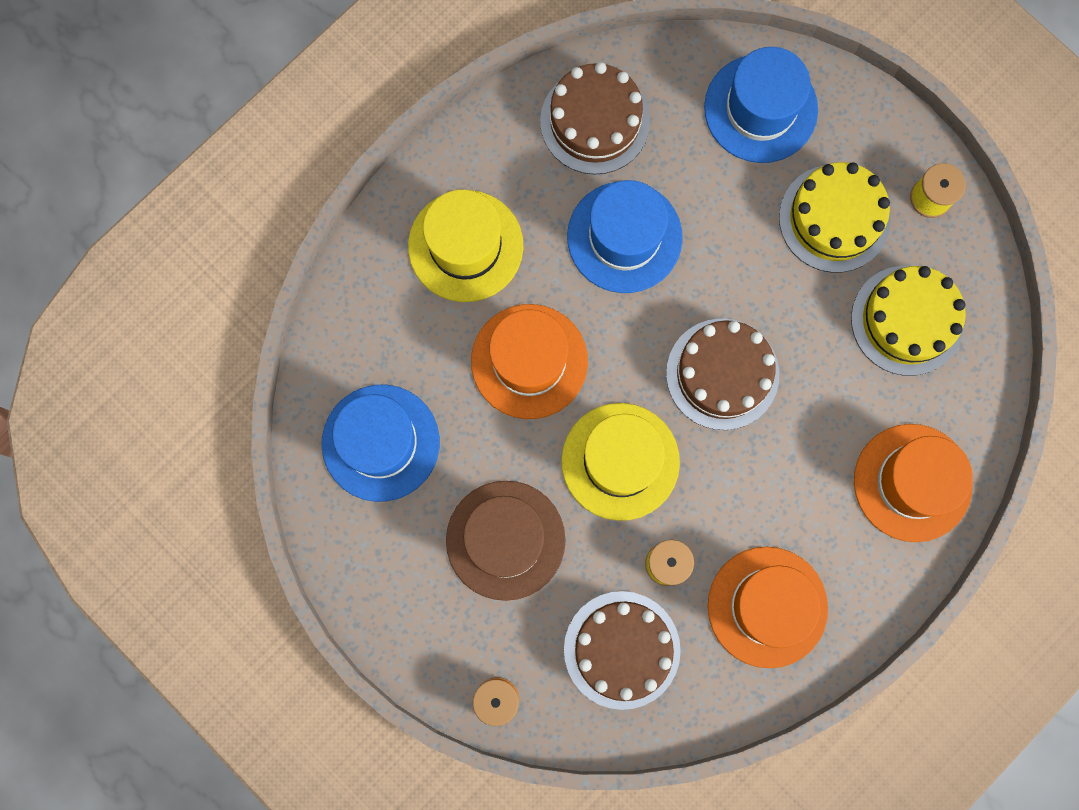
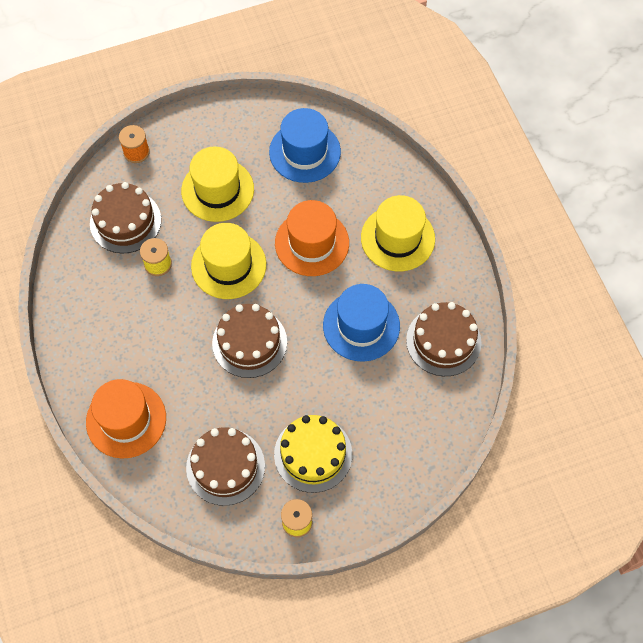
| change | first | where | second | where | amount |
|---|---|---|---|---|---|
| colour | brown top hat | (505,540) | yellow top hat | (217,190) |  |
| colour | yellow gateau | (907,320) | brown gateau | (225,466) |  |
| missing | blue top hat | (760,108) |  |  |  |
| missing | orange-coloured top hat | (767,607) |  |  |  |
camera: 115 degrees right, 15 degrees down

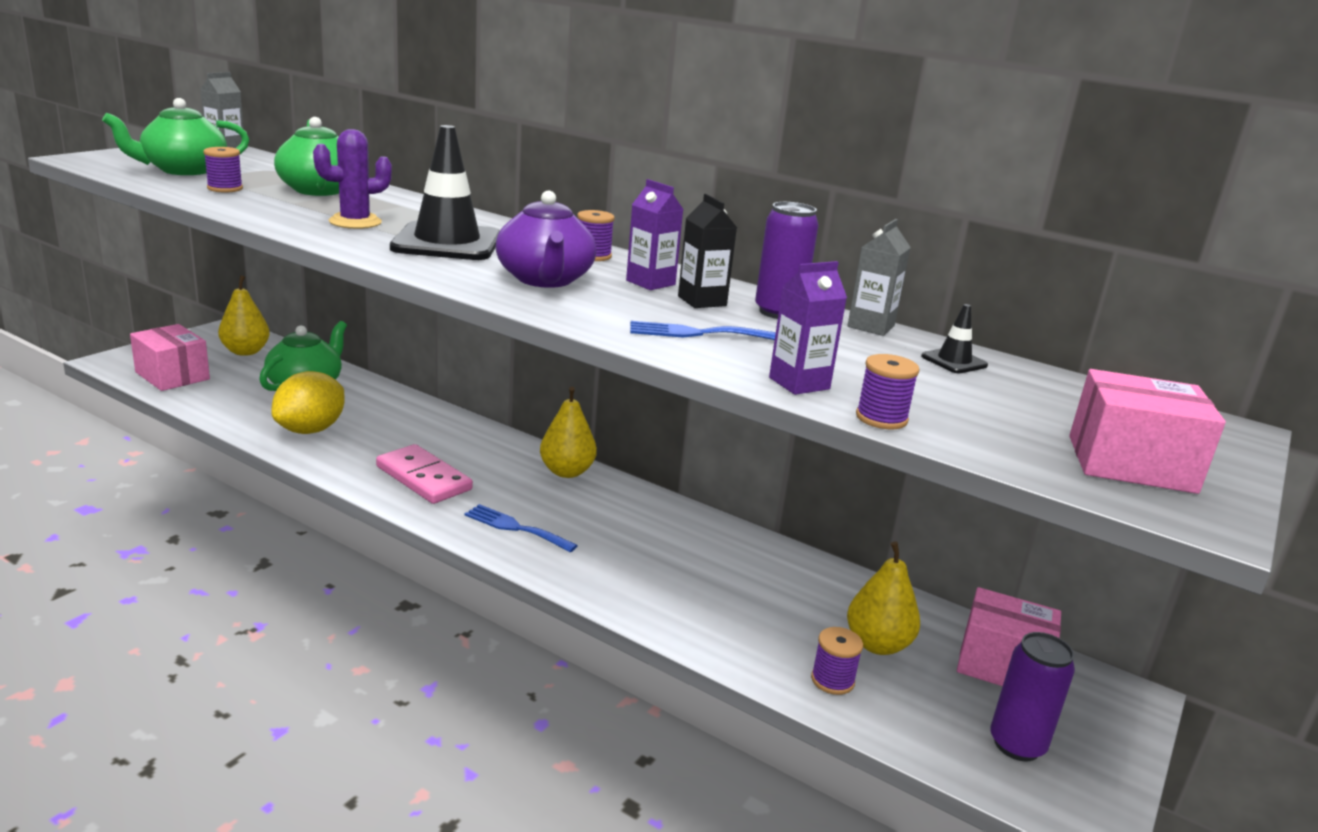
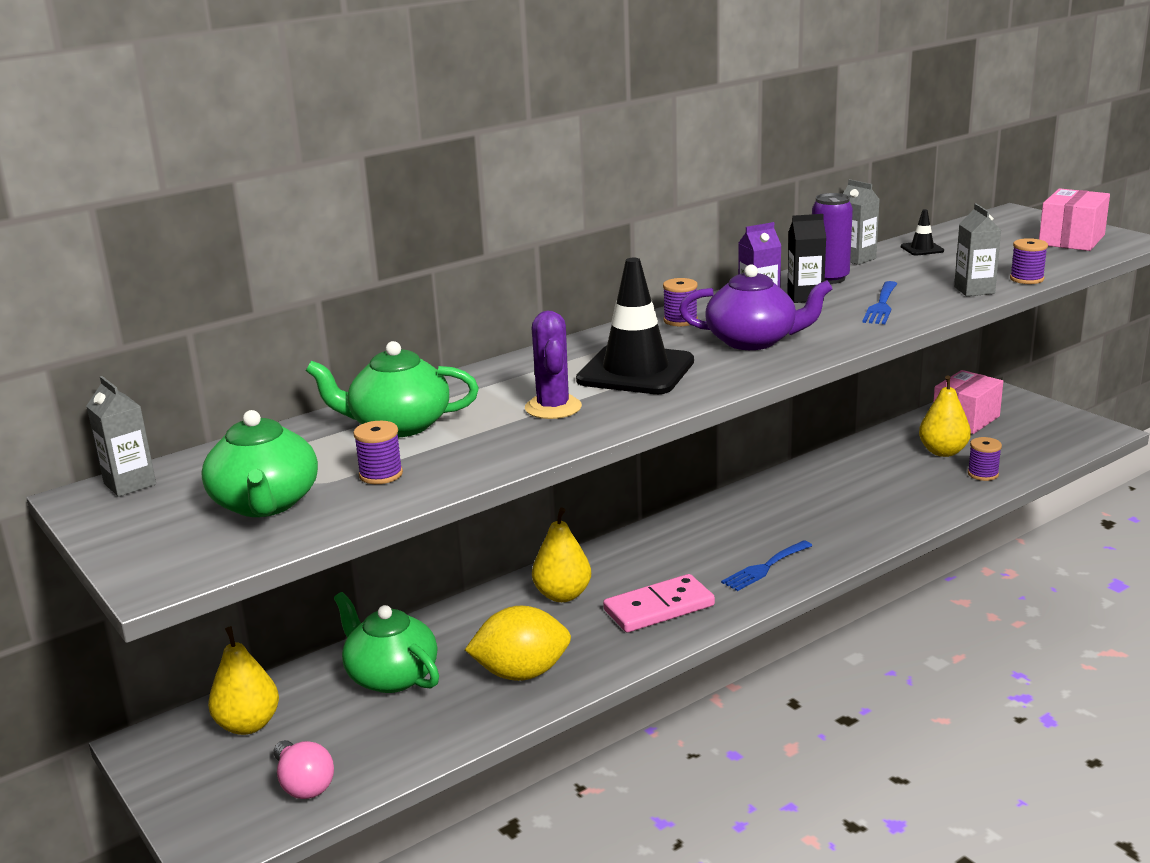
| change | first | where | second | where | amount |
|---|---|---|---|---|---|
| exchanged | pink package | (172,376) | pink light bulb | (303,784) |  |
| spun | yellow toy lemon | (310,430) |  | (521,673) | 60 degrees counterclockwise |
| relocated | yellow pear fruit | (567,472) |  | (562,595) |  |
| colour | royal purple juice carton | (799,383) | grey juice carton | (974,290) |  |
| missing | royal purple soda can | (1016,745) |  |  |  |
camera: 65 degrees left, 0 degrees up

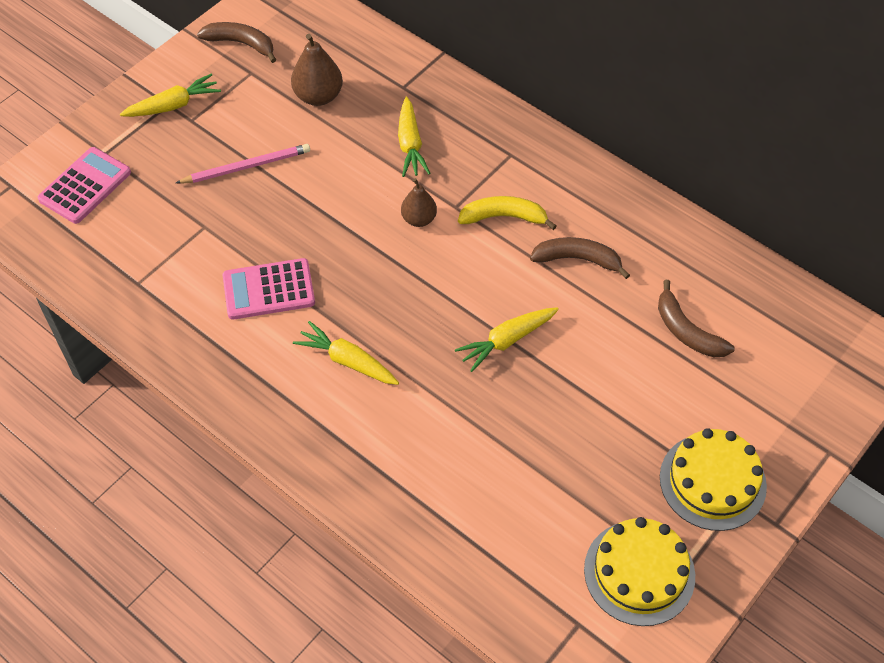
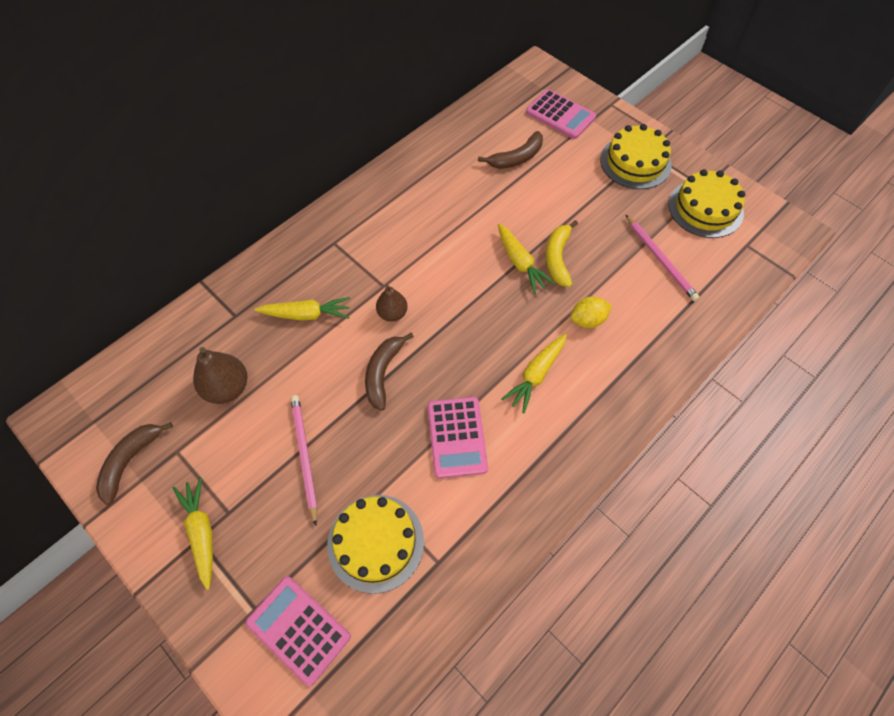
| change | first | where | second | where | amount |
|---|---|---|---|---|---|
| appeared |  |  | yellow gateau | (376,542) |  |
| relocated | brown banana fruit | (578,259) |  | (383,373) |  |
| appeared |  |  | pink adding machine | (560,115) |  |
| relocated | yellow banana fruit | (504,217) |  | (558,258) |  |
| appeared |  |  | yellow toy lemon | (587,320) |  |
| appeared |  |  | pink pencil | (660,259) |  |
camera: 85 degrees left, 5 degrees up

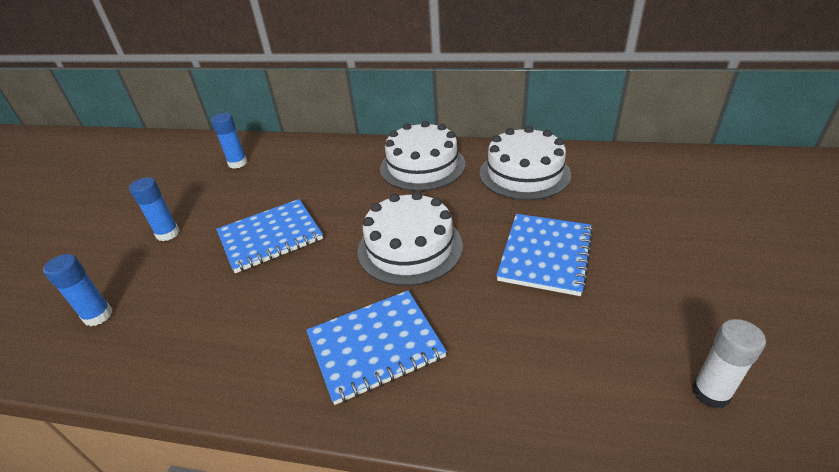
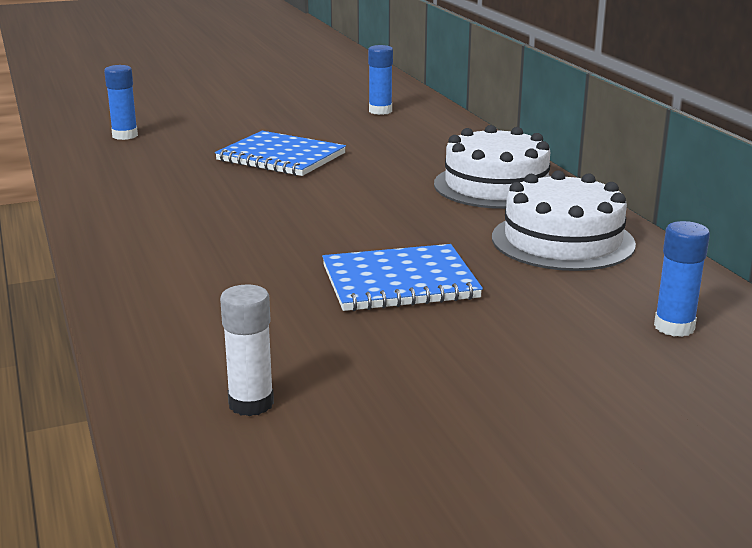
| change | first | where | second | where | amount |
|---|---|---|---|---|---|
| relocated | blue glue | (168,234) |  | (674,327) |  |
| missing | blue exercise book | (375,346) |  |  |  |
| missing | pure white gateau | (410,247) |  |  |  |
camera: 55 degrees right, 15 degrees down

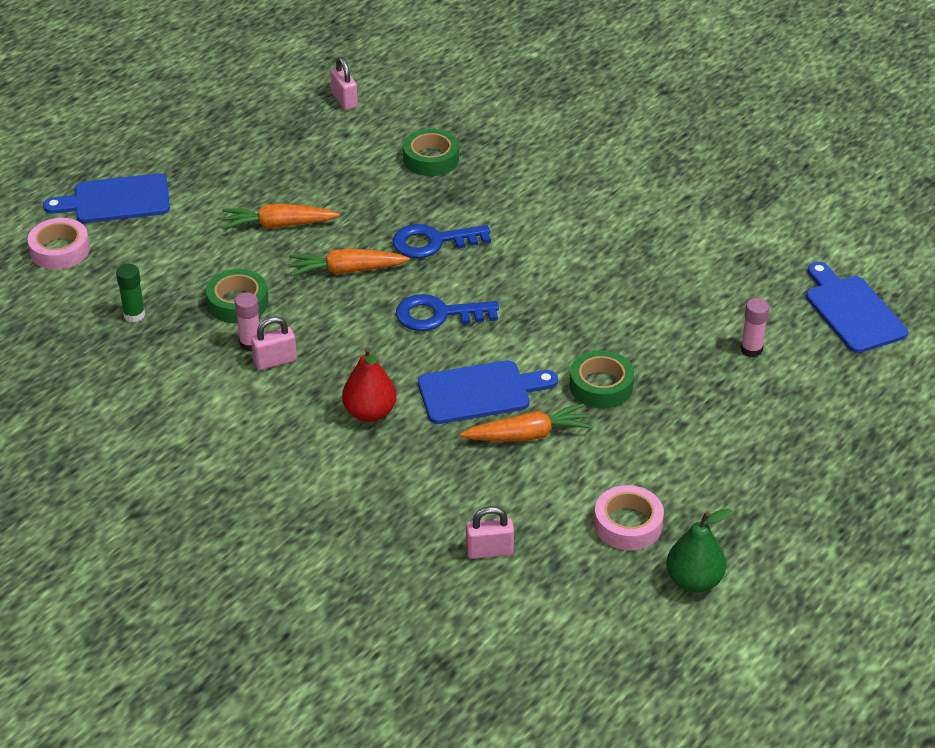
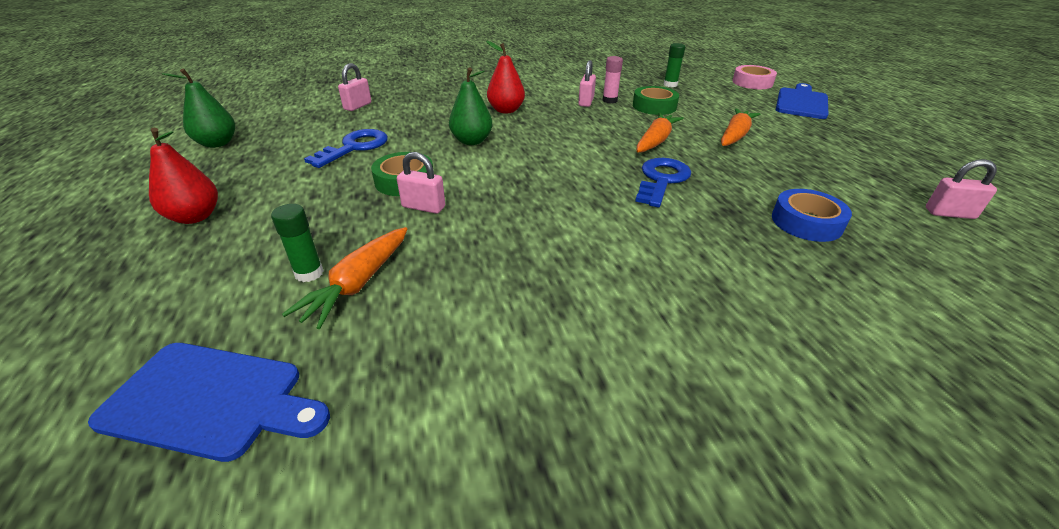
| change | first | where | second | where | amount |
|---|---|---|---|---|---|
| appeared |  |  | crimson pear fruit | (195,217) |  |
| colour | pink glue | (751,349) | emerald glue | (309,273) |  |
| relocated | orange-coloured carrot | (528,435) |  | (358,284) |  |
| relocated | blue door key | (438,315) |  | (354,147) |  |
| appeared |  |  | pink small lock | (423,207) |  |
| exchanged | blue bread board | (479,392) | emerald pear fruit | (471,141) |  |
| colour | emerald roll of tape | (431,159) | blue roll of tape | (806,222) |  |
| missing | pink roll of tape | (628,524) |  |  |  |
camera: 125 degrees right, 5 degrees down

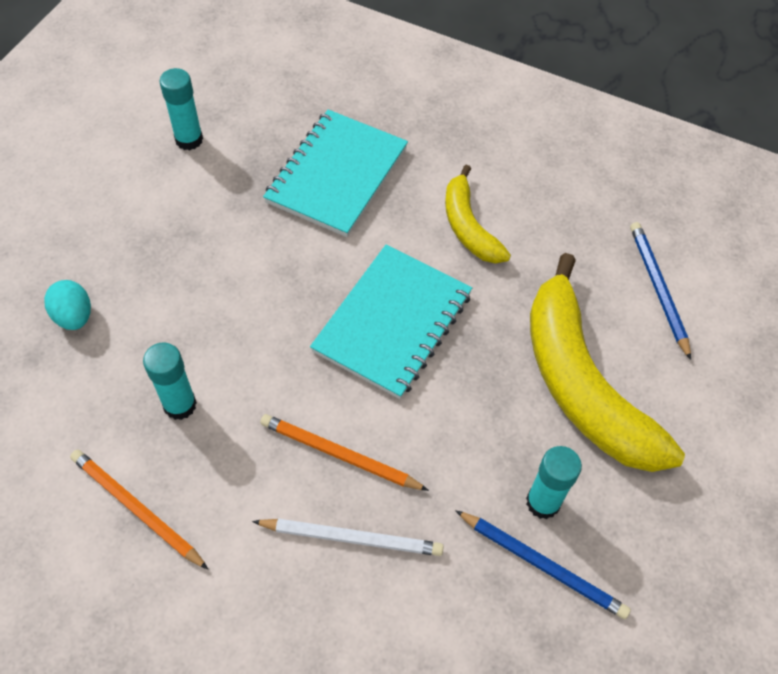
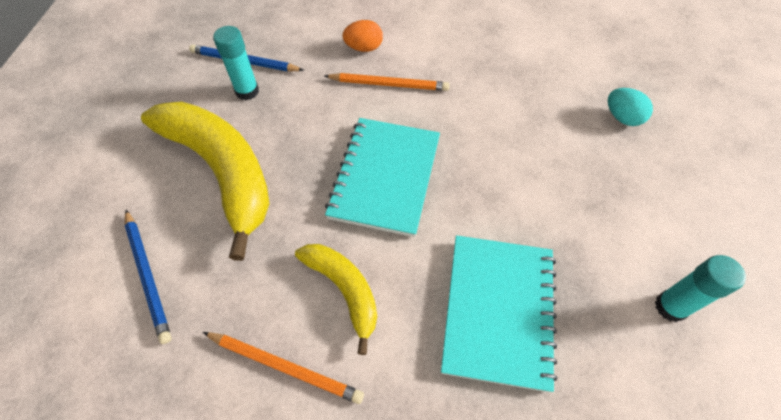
| change | first | where | second | where | amount |
|---|---|---|---|---|---|
| relocated | orange-coloured pencil | (136,509) |  | (285,367) |  |
| exchanged | pure white pencil | (352,538) | orange-coloured toy egg | (364,48) |  |
| missing | aqua glue | (180,405) |  |  |  |
camera: 165 degrees right, 0 degrees up

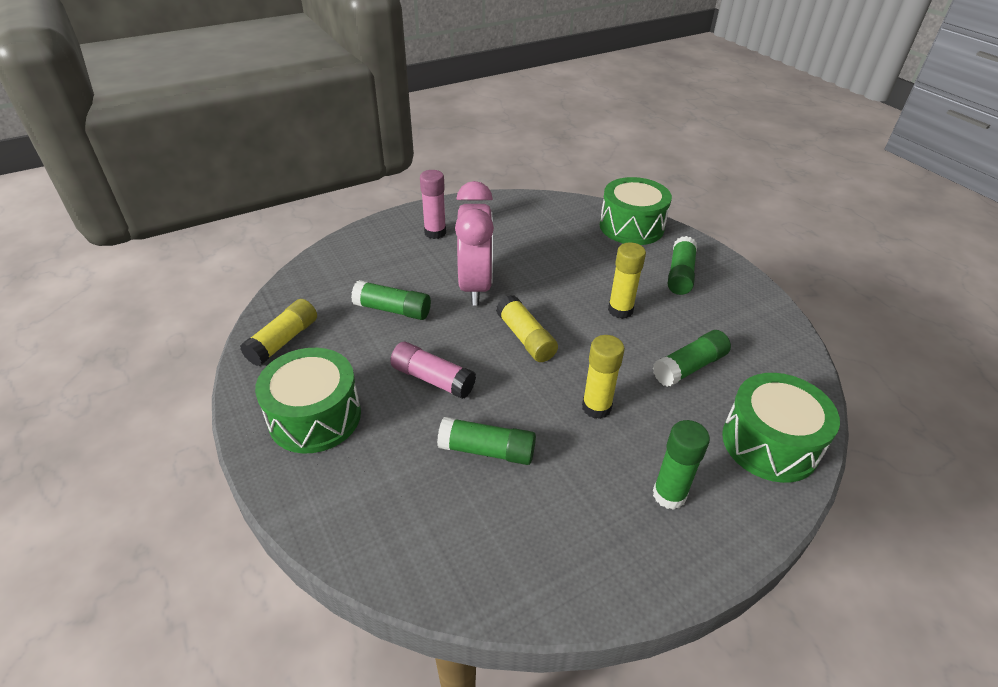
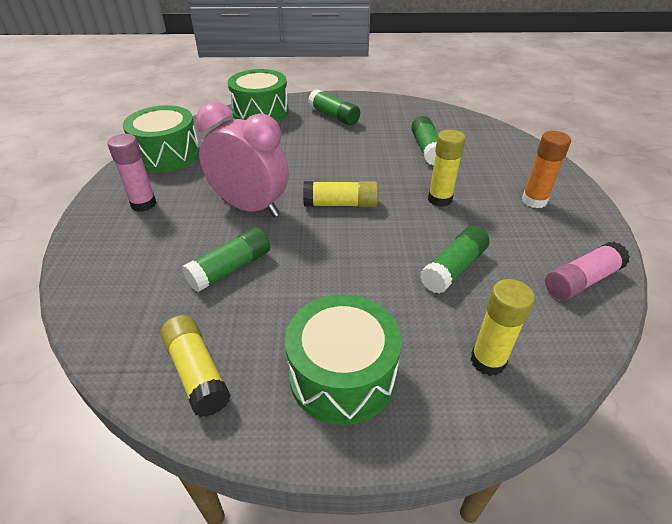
| change | first | where | second | where | amount |
|---|---|---|---|---|---|
| relocated | emerald snare drum | (769,443) |  | (167,155) |  |
| relocated | yellow glue | (620,310) |  | (487,361) |  |
| colour | emerald glue | (669,495) | orange-coloured glue | (534,201) |  |
| relocated | pink glue | (433,379) |  | (581,281) |  |
camera: 60 degrees left, 0 degrees up

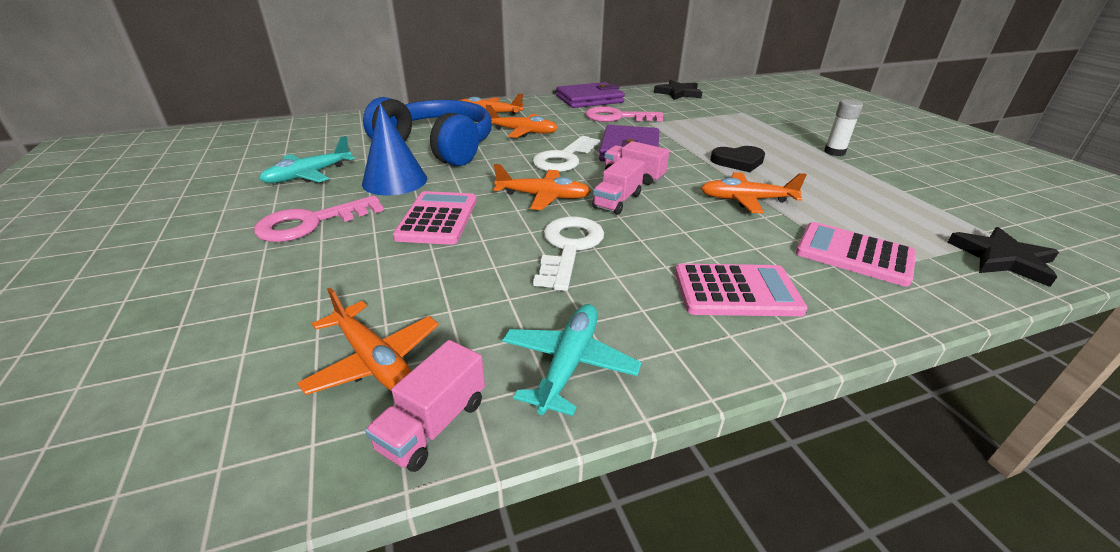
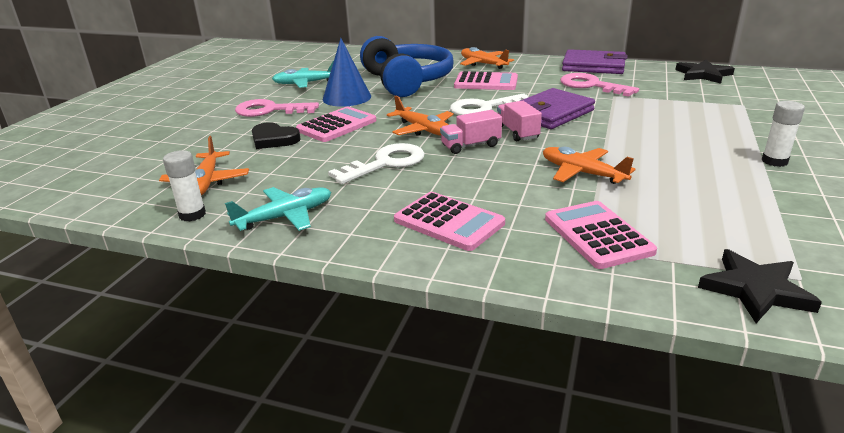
| change | first | where | second | where | amount |
|---|---|---|---|---|---|
| exchanged | pink truck | (433,424) | pure white glue | (192,215) |  |
| relocated | black love heart | (738,161) |  | (274,139) |  |
| exchanged | orange-coloured toy plane | (522,132) | pink adding machine | (486,82) |  |
camera: 40 degrees right, 5 degrees down

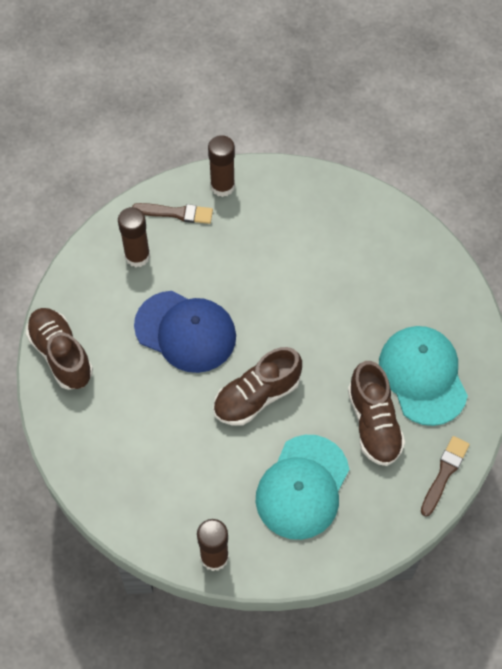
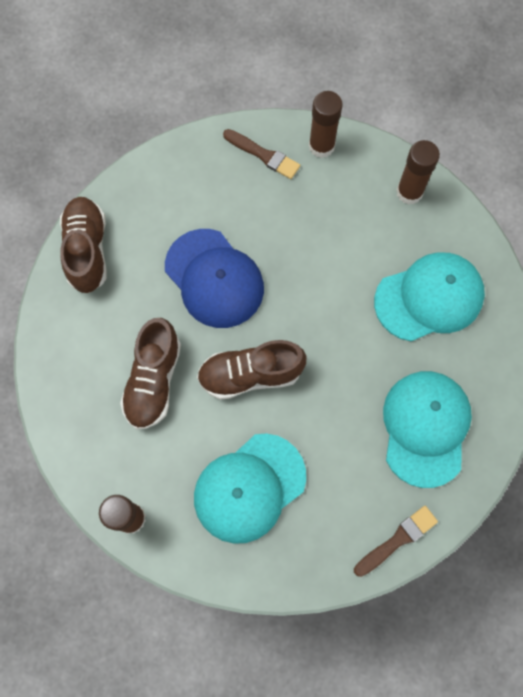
| change | first | where | second | where | amount |
|---|---|---|---|---|---|
| relocated | brown shoe | (374,423) |  | (153,381) |  |
| appeared |  |  | aqua peaked cap | (429,298) |  |
| relocated | brown glue | (137,256) |  | (409,192) |  |
camera: 25 degrees right, 10 degrees up

